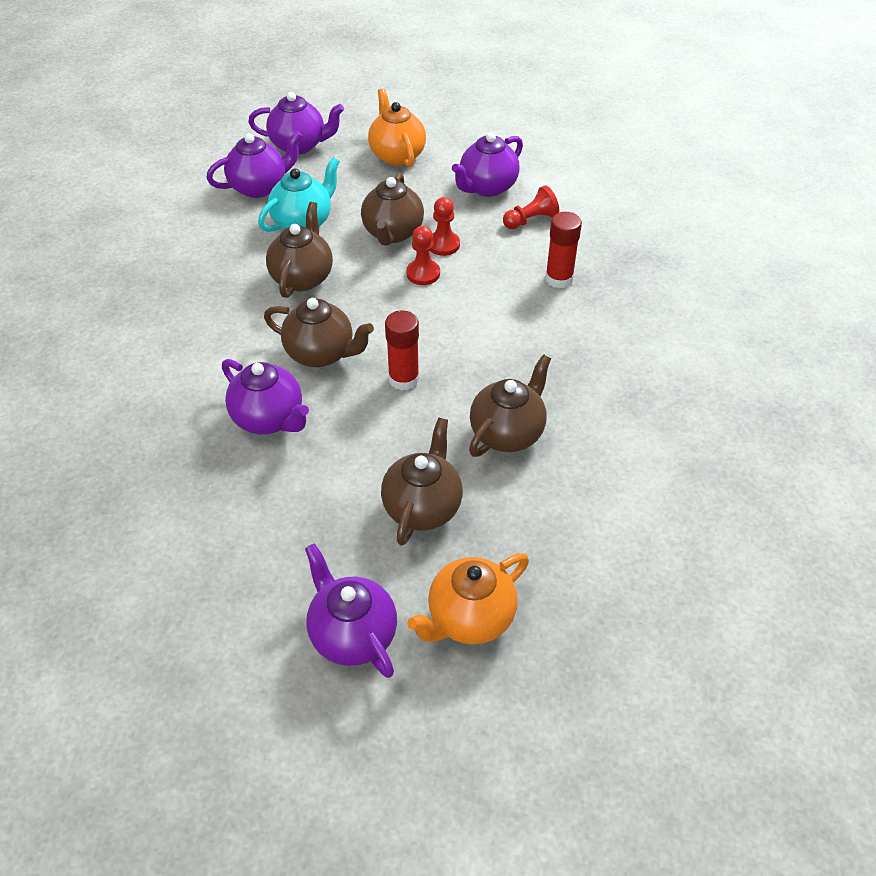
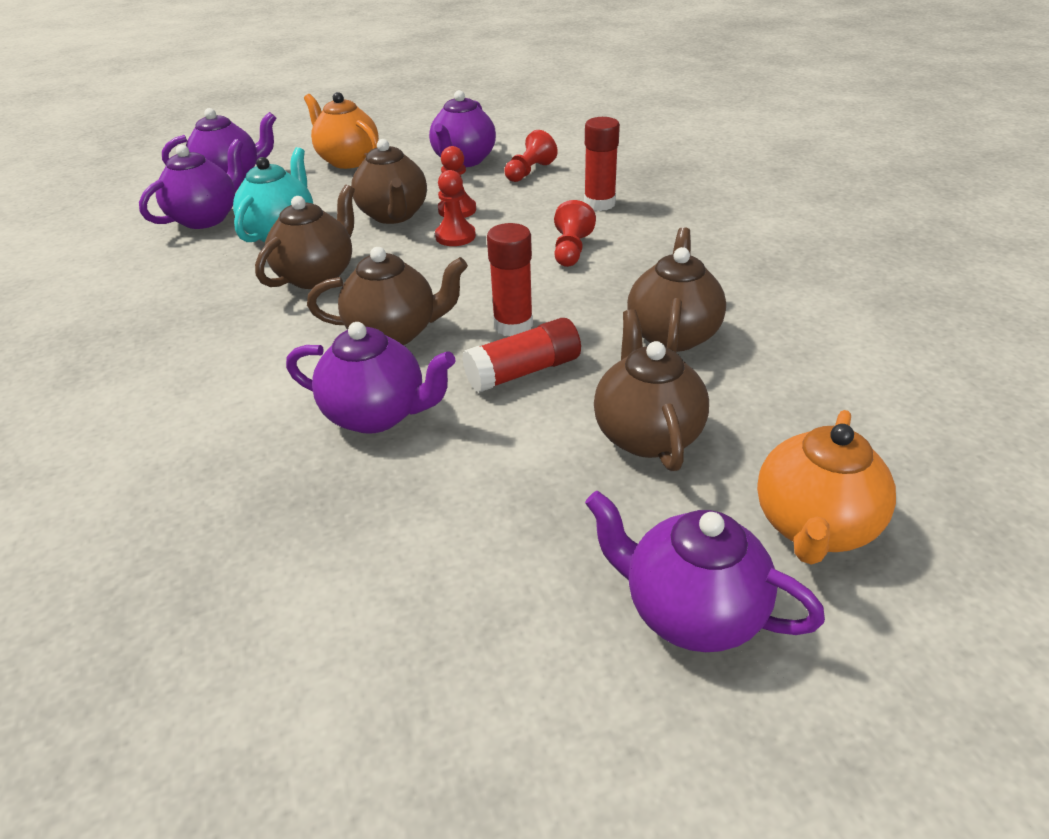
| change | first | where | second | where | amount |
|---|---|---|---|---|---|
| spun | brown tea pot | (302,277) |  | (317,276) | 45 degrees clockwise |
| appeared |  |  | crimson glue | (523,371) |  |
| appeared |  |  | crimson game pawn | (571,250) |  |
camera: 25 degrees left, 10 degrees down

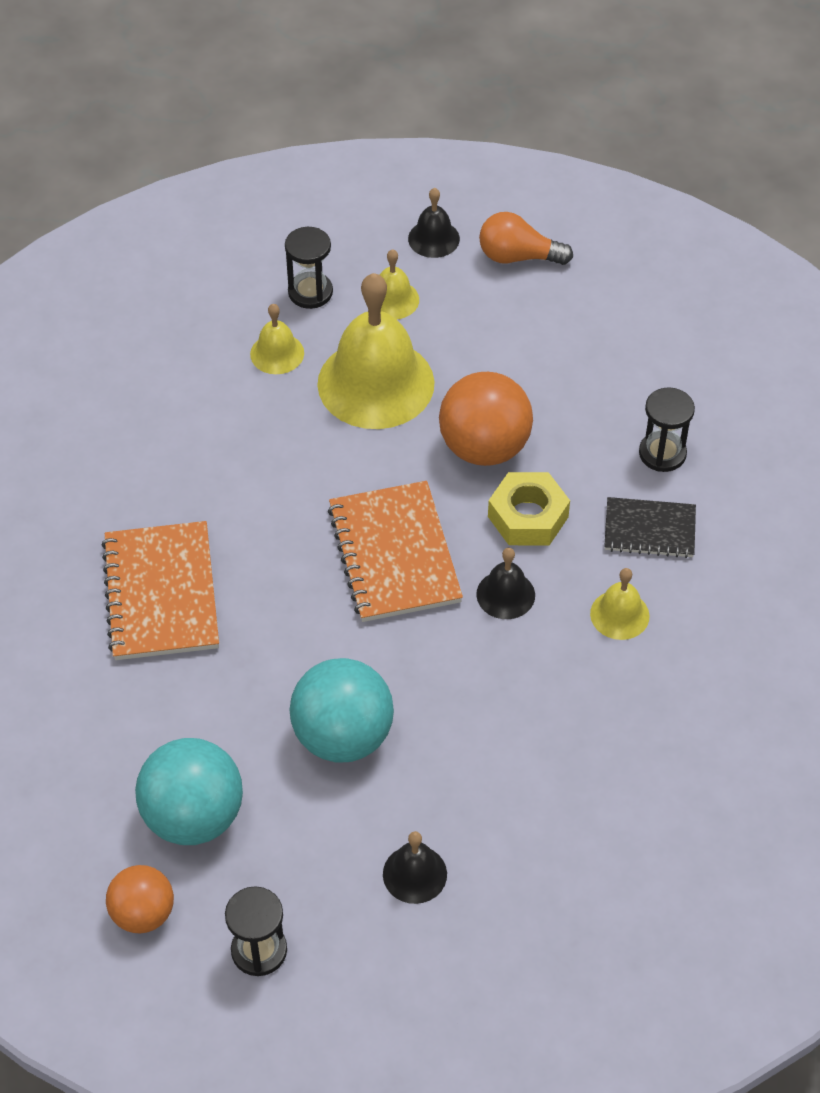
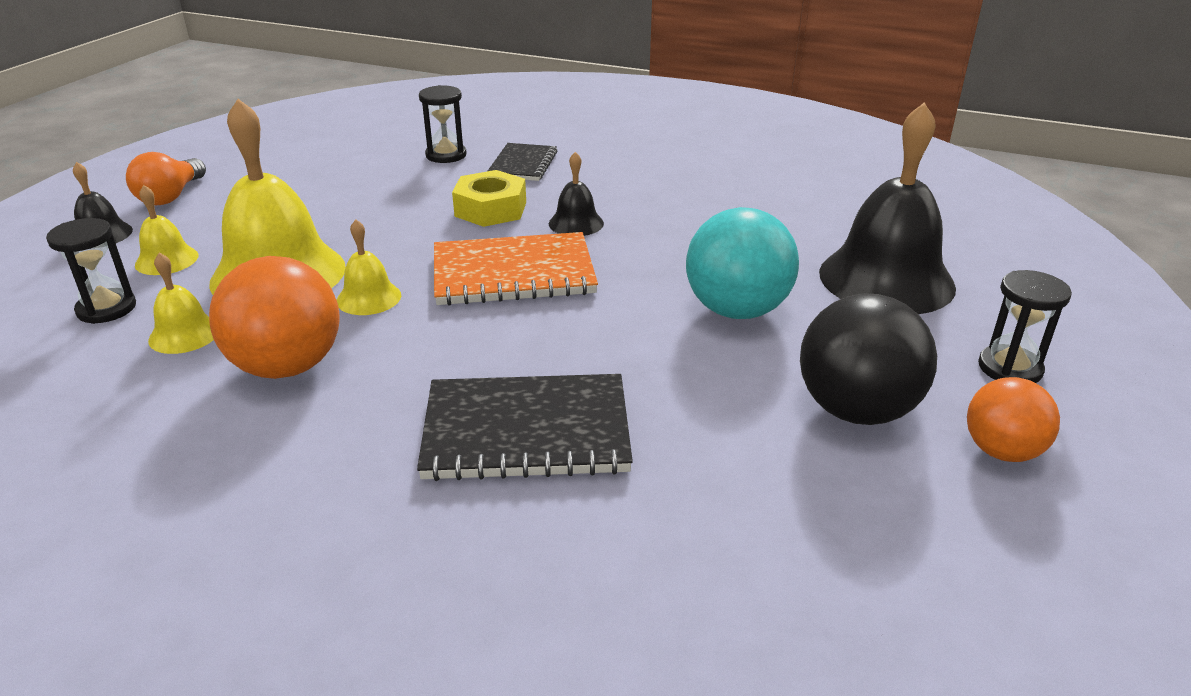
| change | first | where | second | where | amount |
|---|---|---|---|---|---|
| relocated | orange-coloured sphere | (484,447) |  | (287,366) |  |
| relocated | yellow school bell | (619,614) |  | (369,298) |  |
| colour | orange-coloured exercise book | (161,593) | black exercise book | (526,431) |  |
| colour | aqua sphere | (193,816) | black sphere | (856,410) |  |
| size | black school bell | (414,874) |  | (886,279) | x2.14 |
camera: 85 degrees left, 20 degrees down

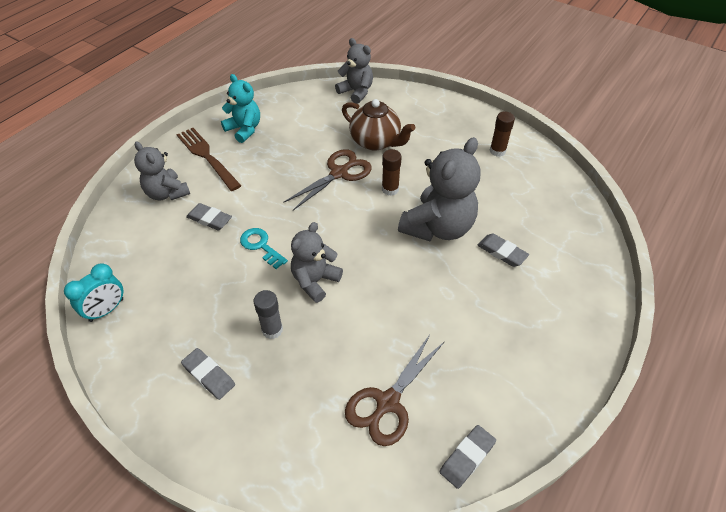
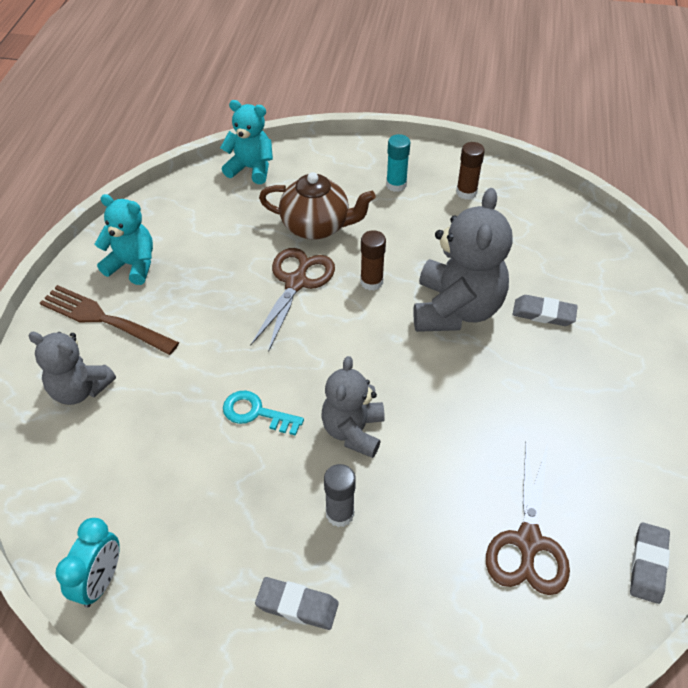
| change | first | where | second | where | amount |
|---|---|---|---|---|---|
| colour | grey teddy | (356,92) | aqua teddy | (251,169) |  |
| appeared |  |  | aqua glue | (396,185) |  |
| missing | grey gum eraser | (209,219) |  |  |  |
camera: 25 degrees left, 0 degrees up

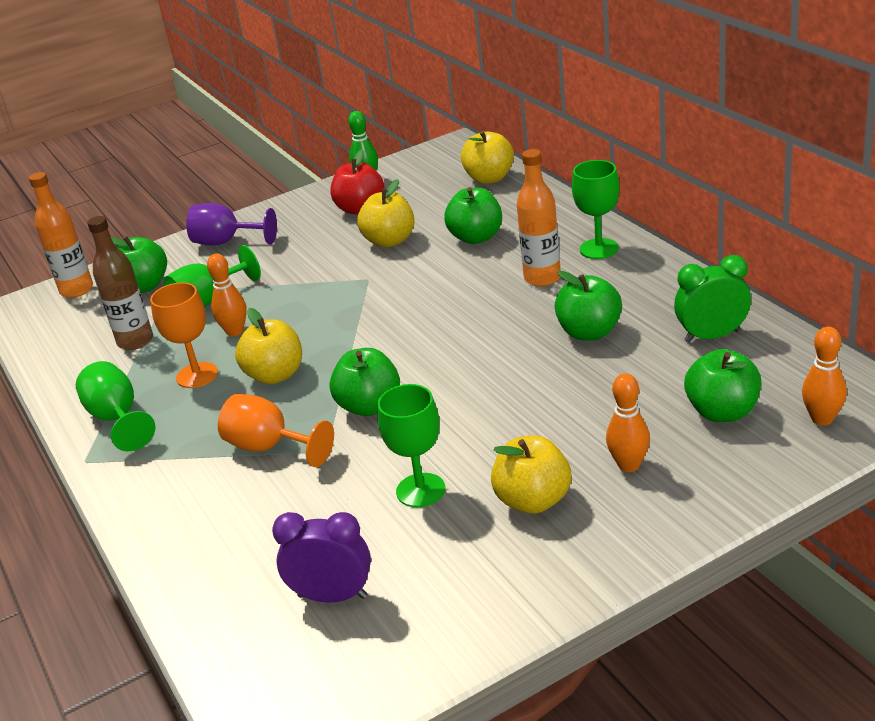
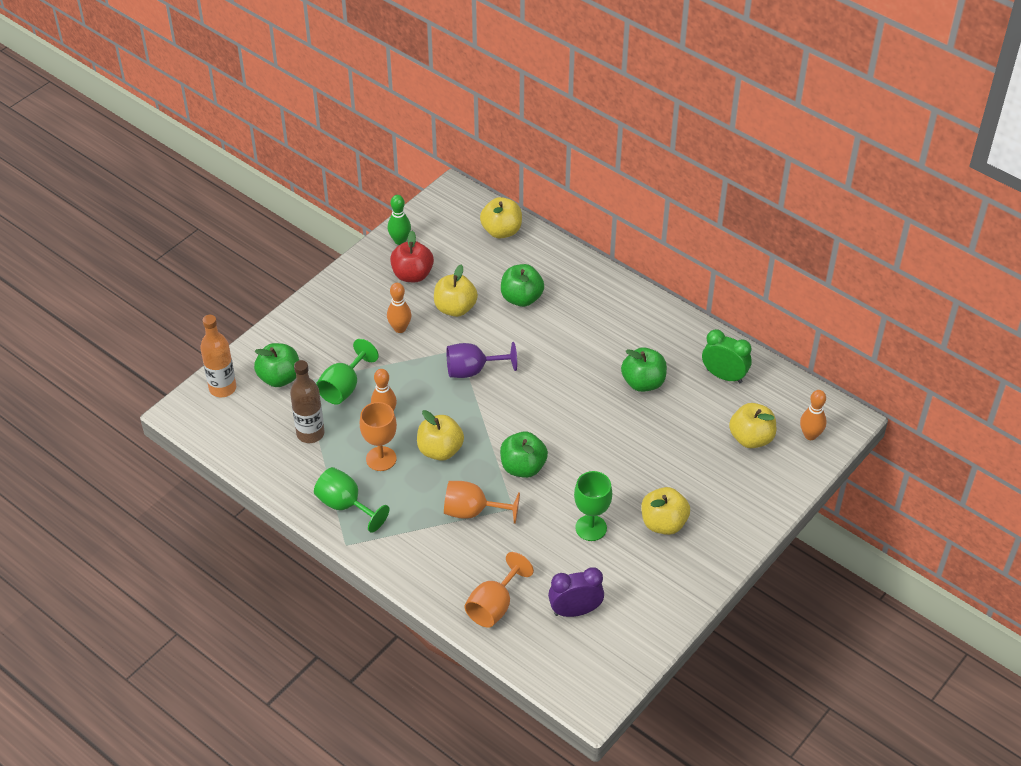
| change | first | where | second | where | amount |
|---|---|---|---|---|---|
| relocated | orange-coloured tenpin | (629,465) |  | (400,328) |  |
| relocated | royal purple chalice | (226,242) |  | (472,370) |  |
| appeared |  |  | orange-coloured chalice | (494,606) |  |
| spun | emerald clock | (712,336) |  | (724,376) | 60 degrees clockwise |
| colour | emerald toy apple | (722,412) | yellow toy apple | (751,438) |  |
| missing | orange-coloured flask | (542,278) |  |  |  |
| missing | emerald chalice | (599,249) |  |  |  |
camera: 25 degrees left, 15 degrees up

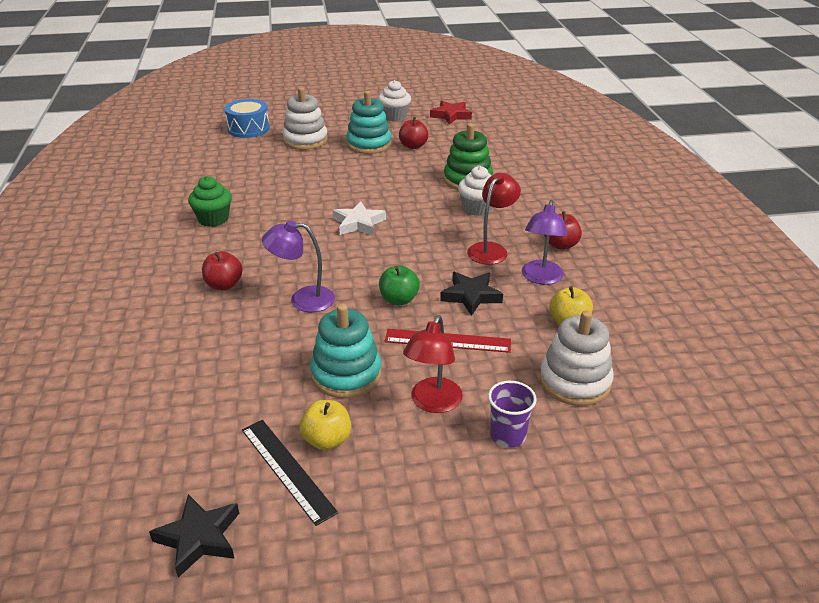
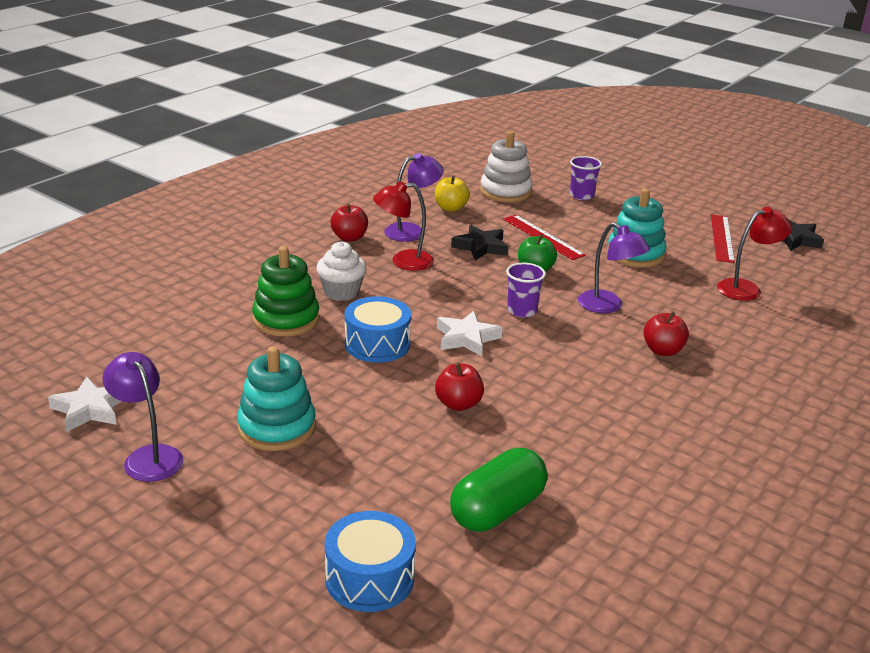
| change | first | where | second | where | amount |
|---|---|---|---|---|---|
| colour | crimson five-pointed star | (451,115) | pure white five-pointed star | (90,409) |  |
| exchanged | pure white muffin | (394,116) | royal purple reading lamp | (148,456) |  |
| appeared |  |  | blue snare drum | (377,344) |  |
| relocated | crimson toy apple | (413,146) |  | (458,404) |  |
| appeared |  |  | emerald capsule | (497,510) |  |
| appeared |  |  | royal purple cup | (522,311) |  |
| colour | black measuring stick | (287,469) | crimson measuring stick | (722,238) |  |
| relocated | crimson reading lamp | (433,403) |  | (746,288) |  |
| missing | emerald muffin | (213,219) |  |  |  |
| missing | pure white stacking rings | (305,140) |  |  |  |
| missing | yellow toy apple | (327,440) |  |  |  |
camera: 135 degrees left, 5 degrees down

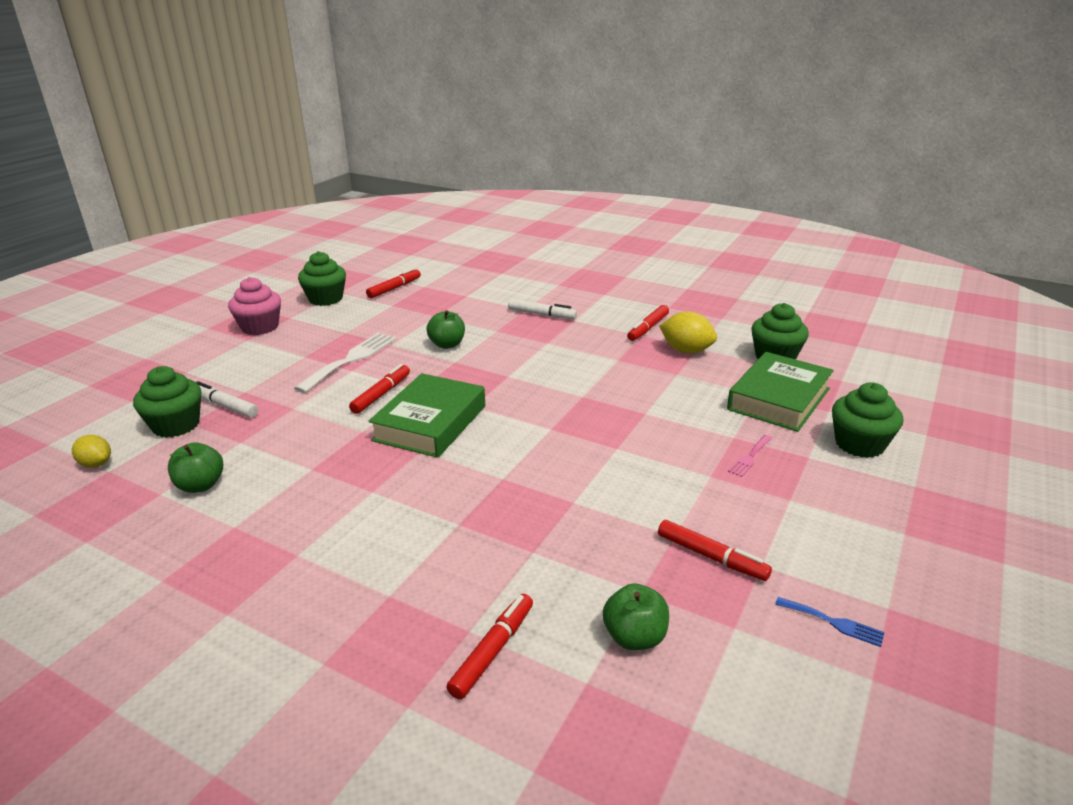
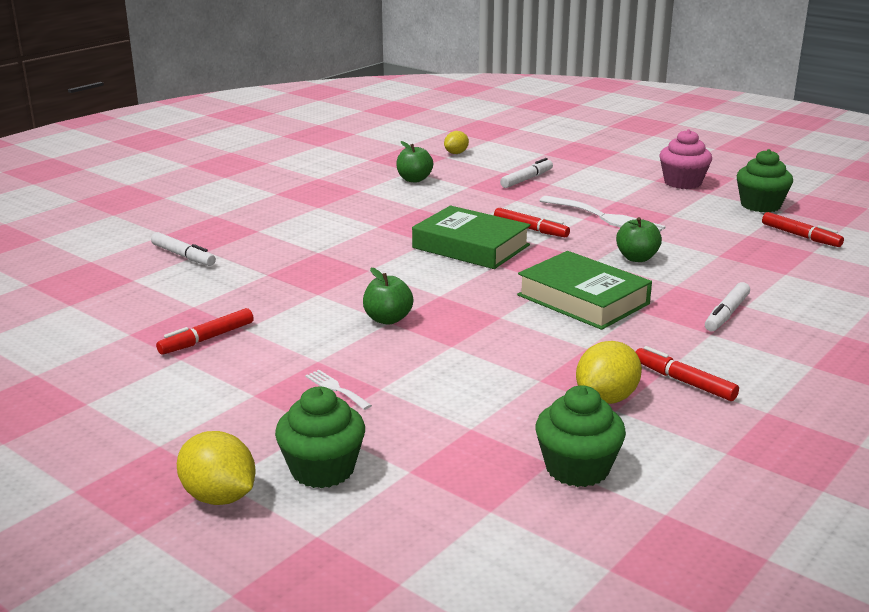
| change | first | where | second | where | amount |
|---|---|---|---|---|---|
| colour | crimson felt pen | (492,651) | pure white felt pen | (183,256) |  |
| appeared |  |  | yellow toy lemon | (219,497) |  |
| colour | pink table fork | (750,457) | pure white table fork | (336,389) |  |
| relocated | emerald toy apple | (635,637) |  | (388,319) |  |
| relocated | emerald hardback | (778,399) |  | (583,299) |  |
| missing | emerald muffin | (176,425) |  |  |  |
| missing | blue table fork | (833,622) |  |  |  |
camera: 100 degrees right, 5 degrees down

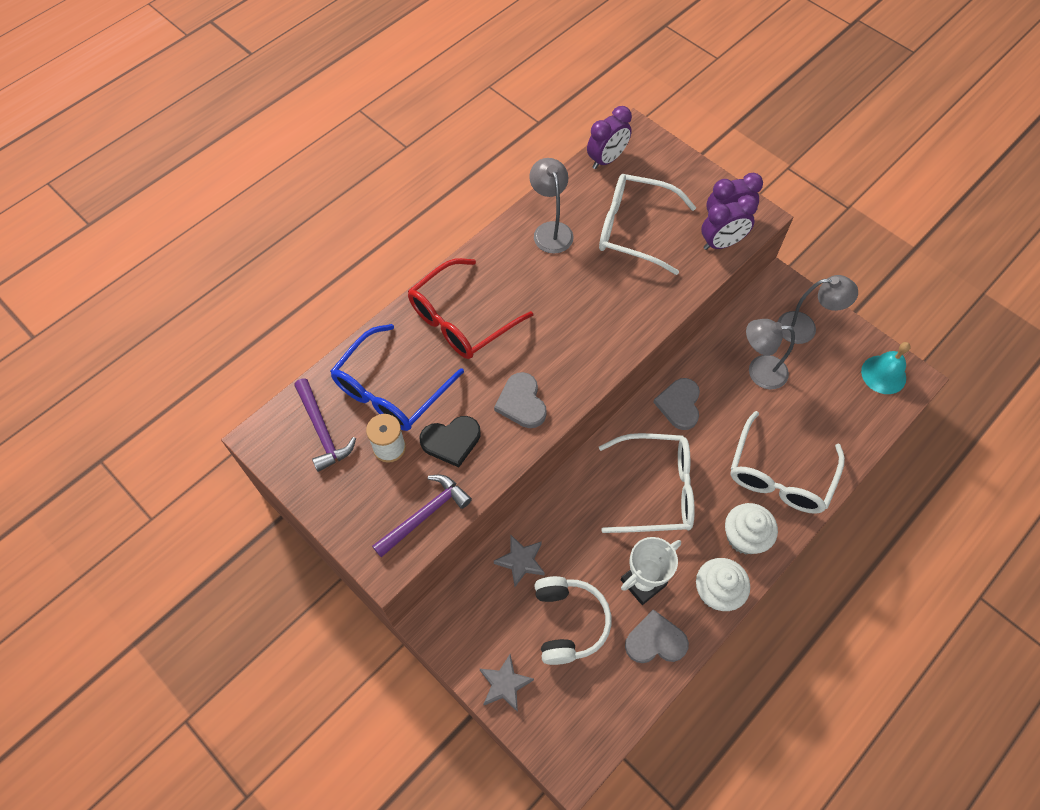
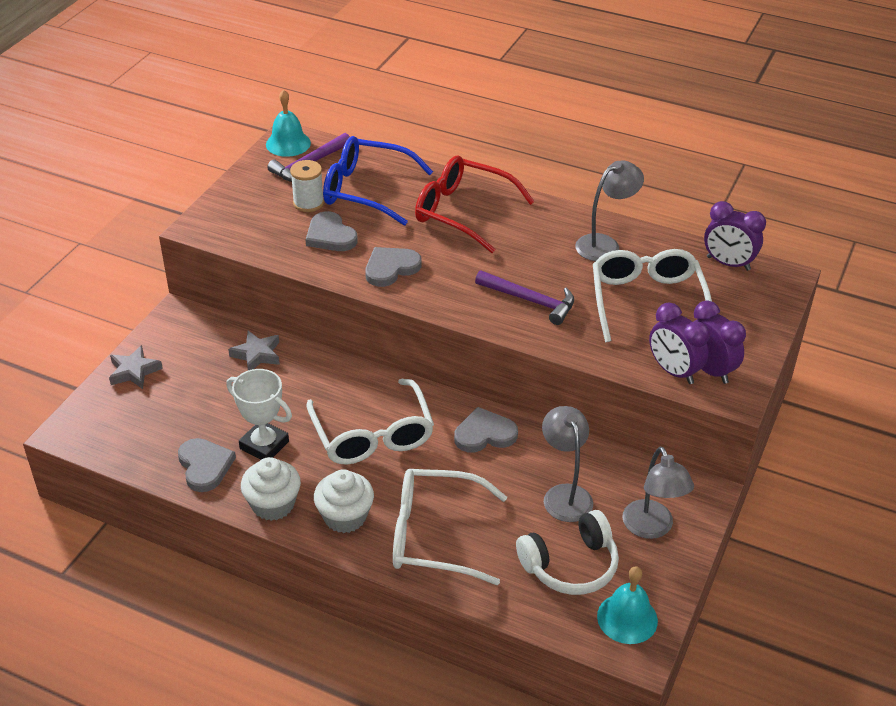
| change | first | where | second | where | amount |
|---|---|---|---|---|---|
| appeared |  |  | aqua school bell | (288,143) |  |
| colour | black love heart | (451,441) | grey love heart | (330,235) |  |
| relocated | royal purple claw hammer | (425,514) |  | (531,301) |  |
| relocated | pure white headphones | (569,622) |  | (570,565) |  |
camera: 70 degrees right, 20 degrees down

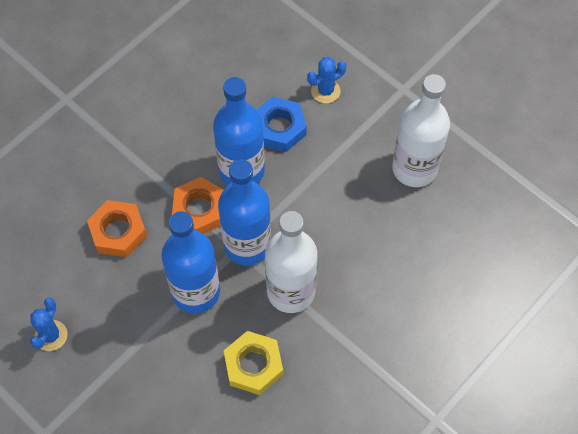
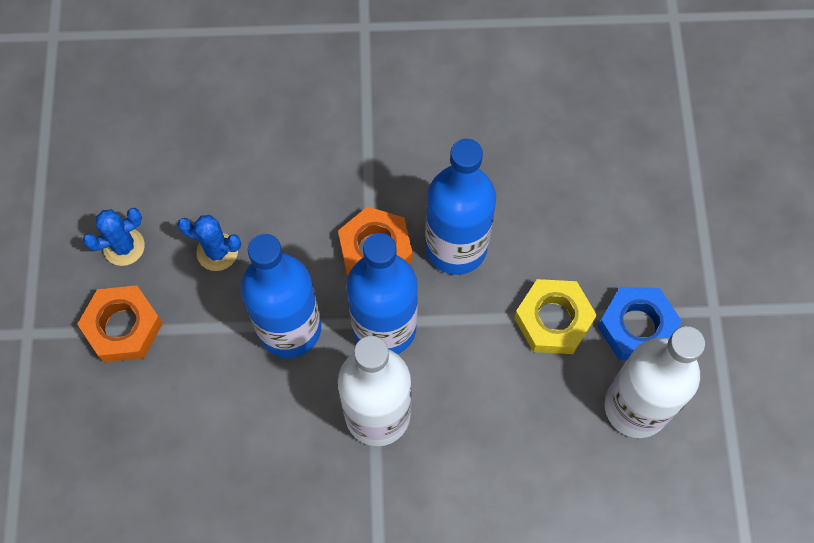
| change | first | where | second | where | amount |
|---|---|---|---|---|---|
| relocated | orange-coloured nut | (118,232) |  | (123,327) |  |
| relocated | blue prickly plant | (325,91) |  | (217,252) |  |
| relocated | yellow nut | (253,365) |  | (553,320) |  |
| relocated | blue nut | (279,128) |  | (637,327) |  |
camera: 45 degrees right, 5 degrees up

